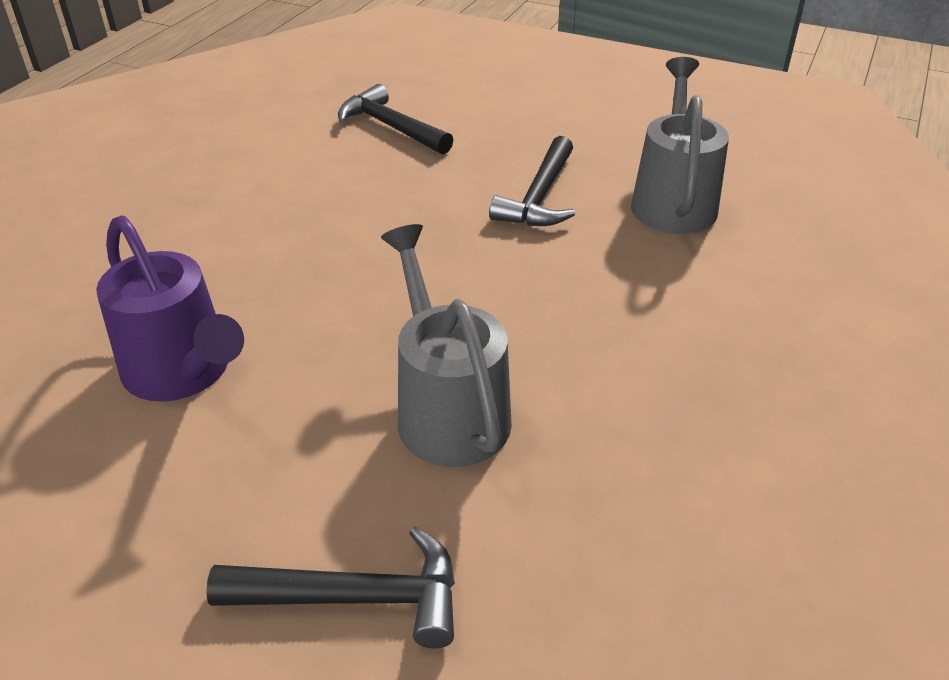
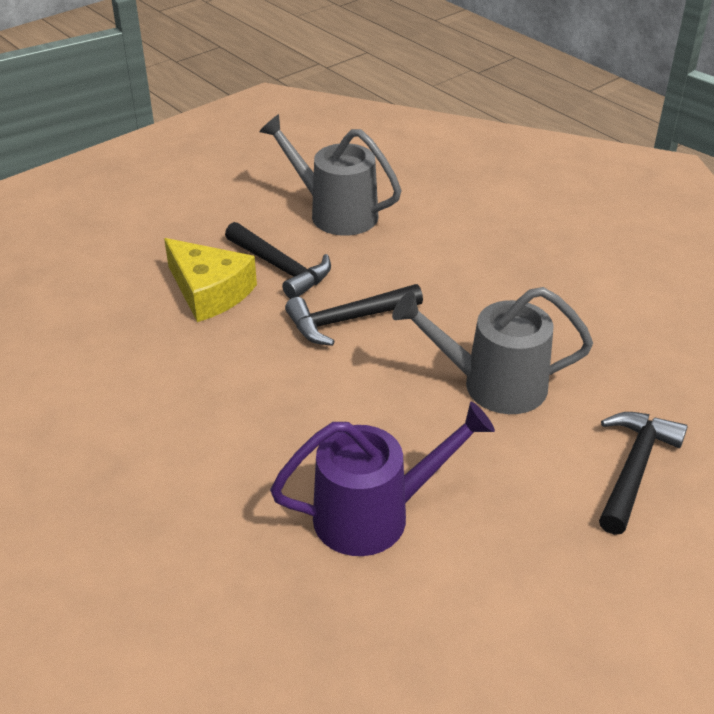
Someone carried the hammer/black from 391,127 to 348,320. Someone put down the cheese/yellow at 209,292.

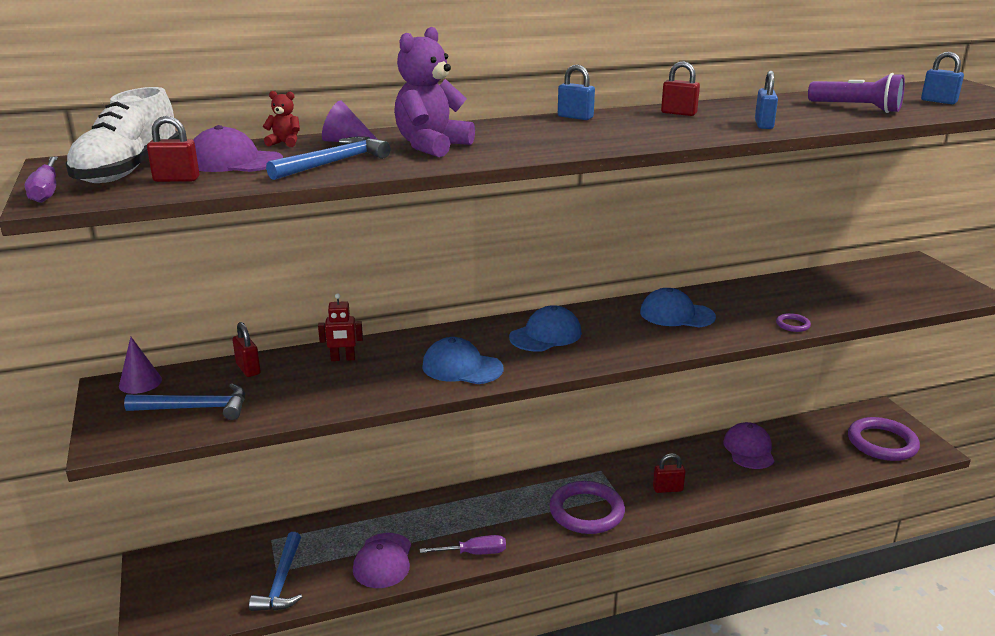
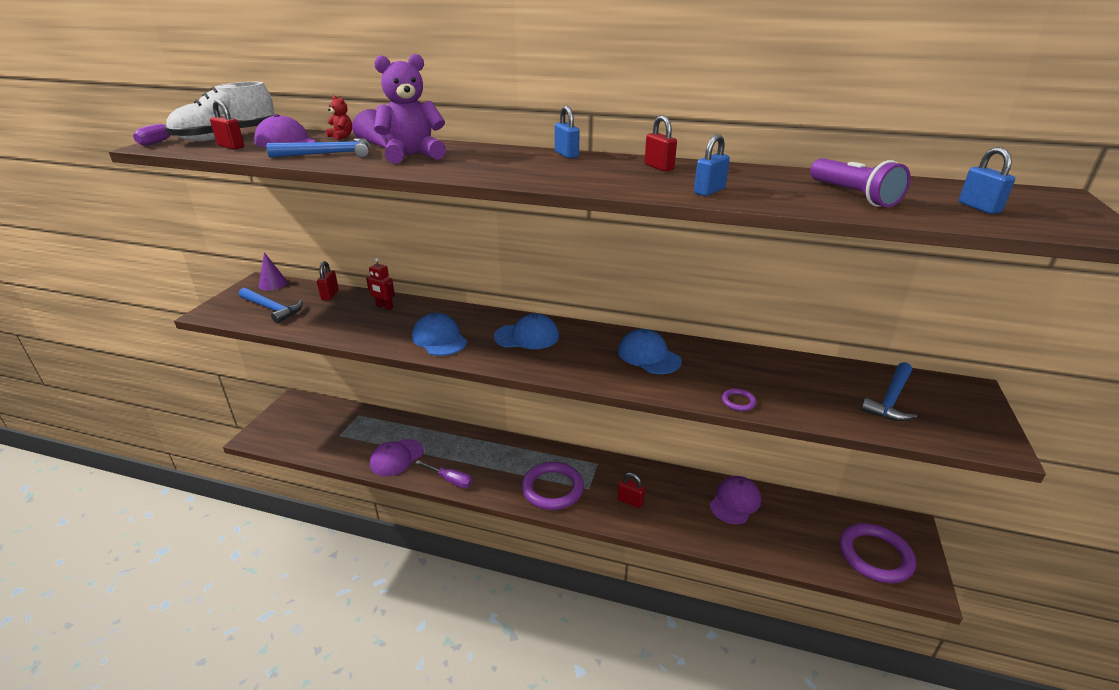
Someone carried the hammer/blue from 281,582 to 890,399.

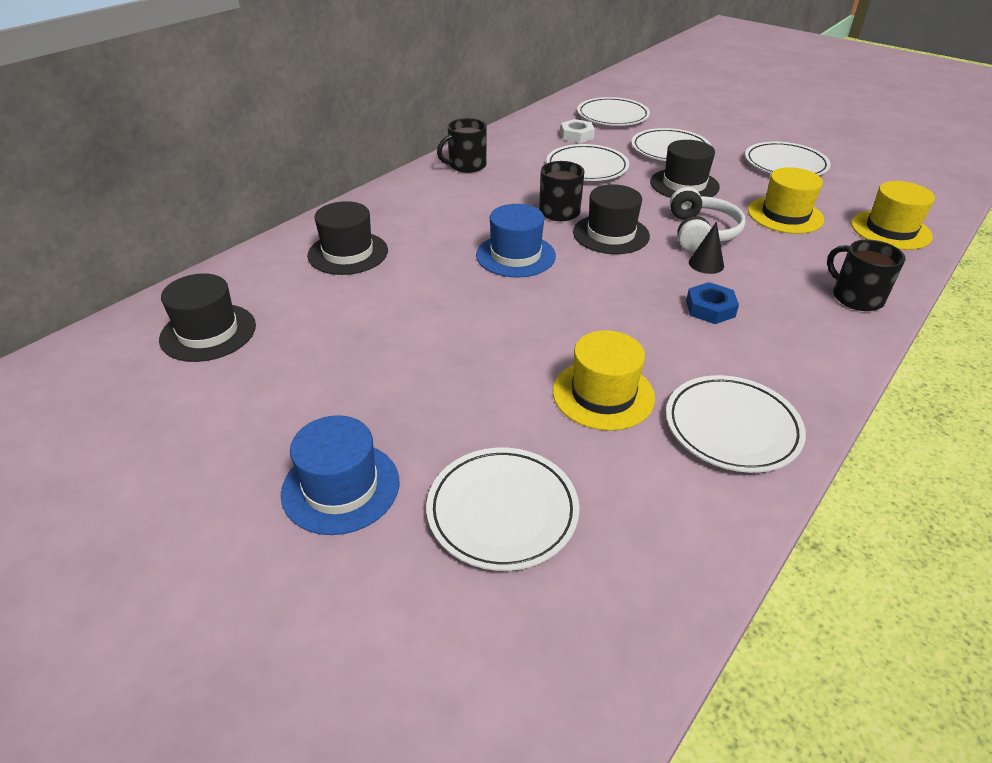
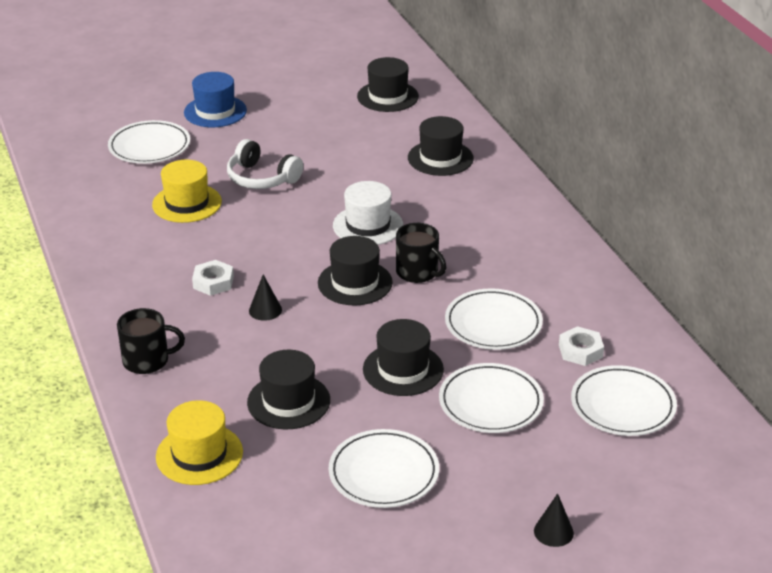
Someone took away the mug/black at 466,165. Someone repainted the hat/blue at 515,255, which became the hat/white at 368,225. Someone took away the plate/white at 732,427. Someone carried the headphones/white from 701,232 to 261,178. Someone repainted the nut/blue at 710,308, which became the nut/white at 213,282. Someone repainted the hat/yellow at 785,215, which became the hat/black at 288,401. Someone put down the cone/black at 553,532.

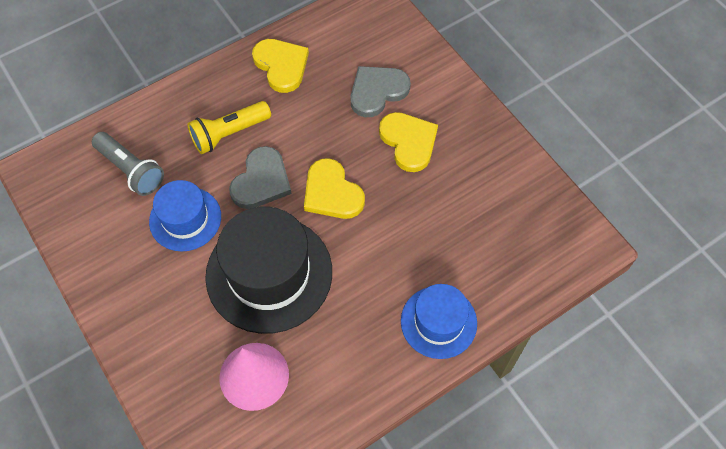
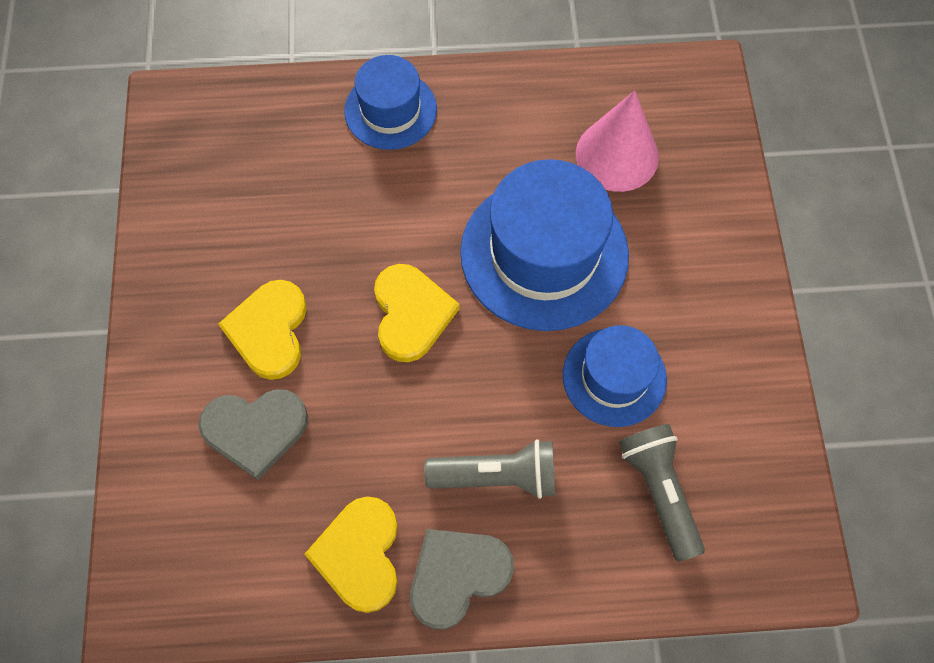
Someone repainted the flashlight/yellow at 229,133, which became the flashlight/grey at 497,476. Someone repainted the hat/black at 269,273, which became the hat/blue at 544,253. Someone carried the heart/grey from 261,181 to 457,575.

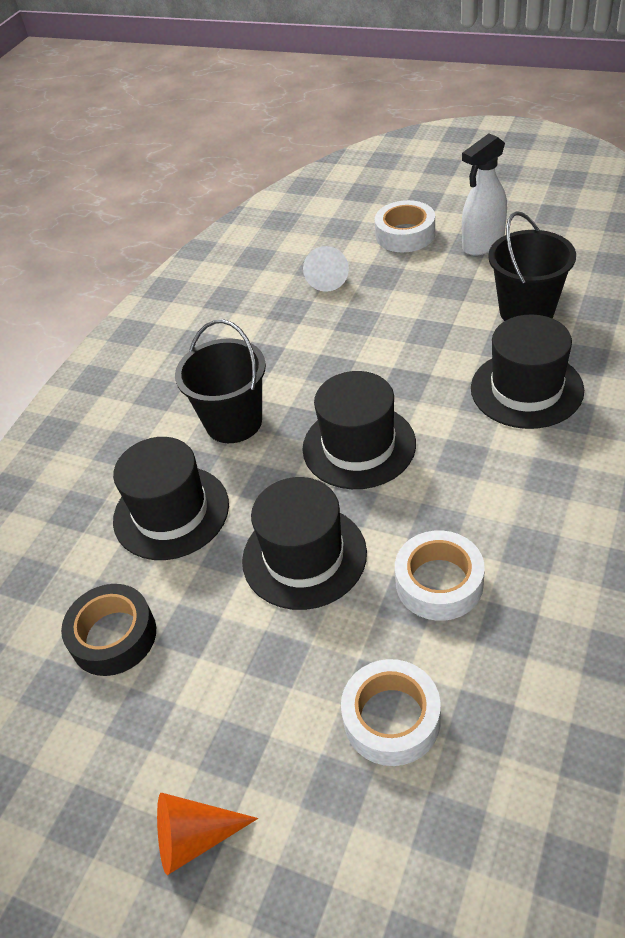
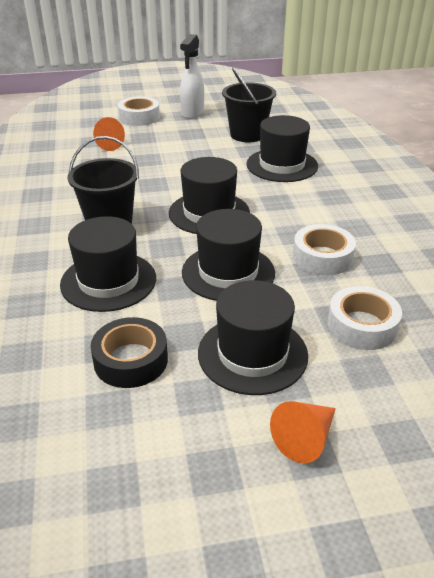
Someone repainted the cone/white at 327,278, which became the cone/orange at 106,144. Someone put down the hat/black at 252,354.

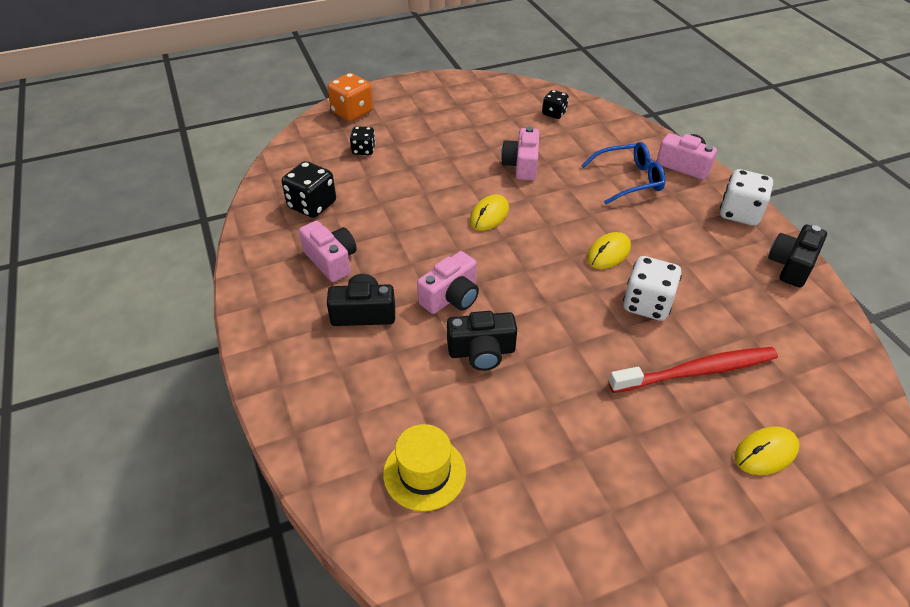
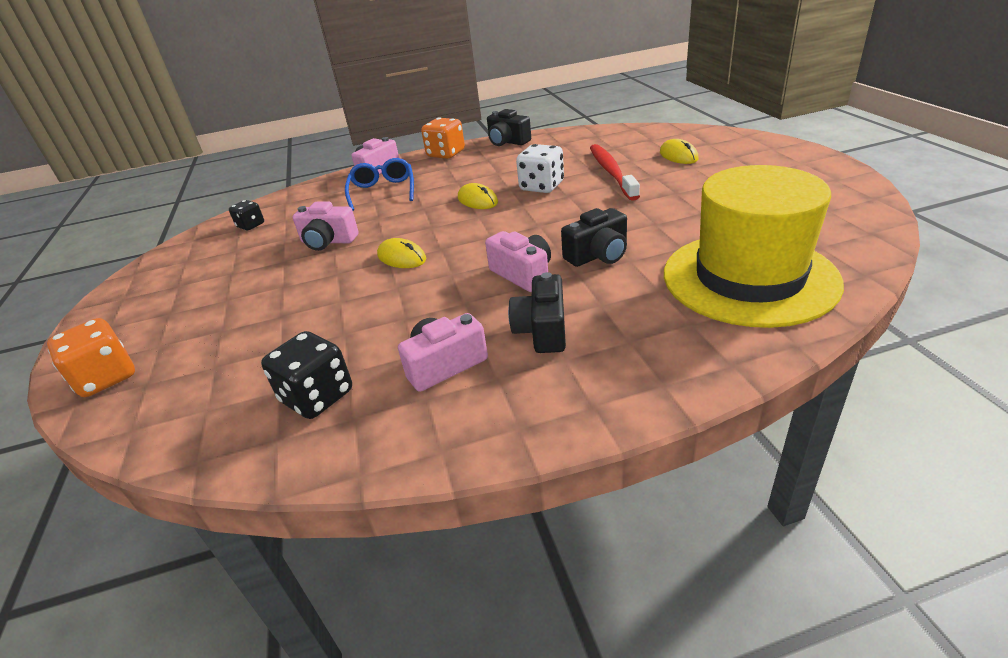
Someone took away the dice/black at 363,150. Someone scaled the hat/yellow at 424,473 by 2.12. Someone rotated the camera/black at 481,352 by 60 degrees clockwise. Someone repainted the dice/white at 739,213, which became the dice/orange at 446,154.

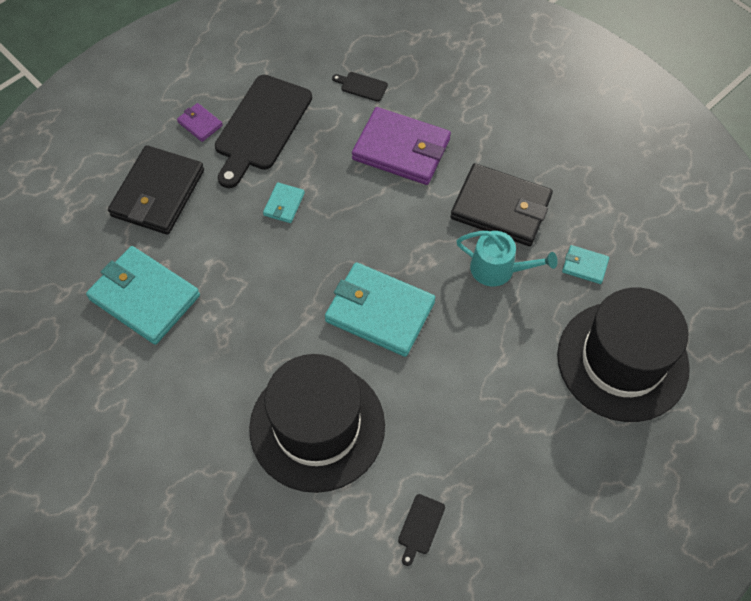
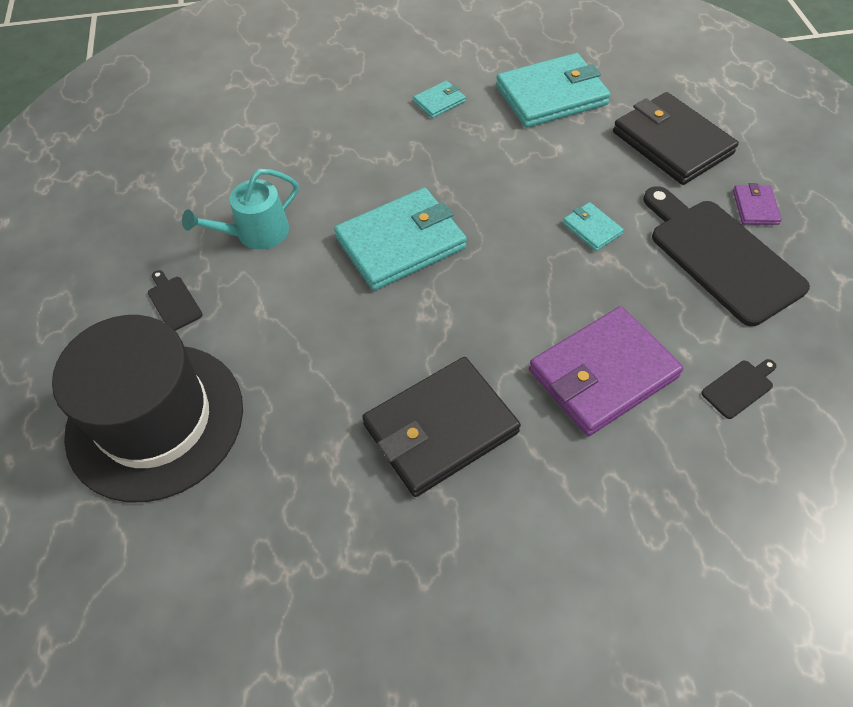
Someone rotated the wallet/purple at 200,124 by 75 degrees counterclockwise. Someone took away the hat/black at 317,426. Someone carried the cutting board/black from 420,527 to 173,301. Someone carried the watering can/turquoise from 498,269 to 256,233. Someone carried the wallet/turquoise from 584,266 to 439,102.

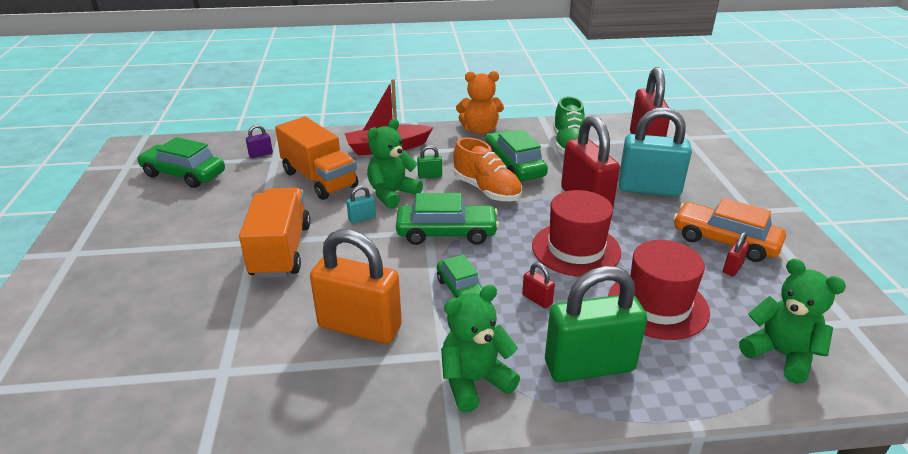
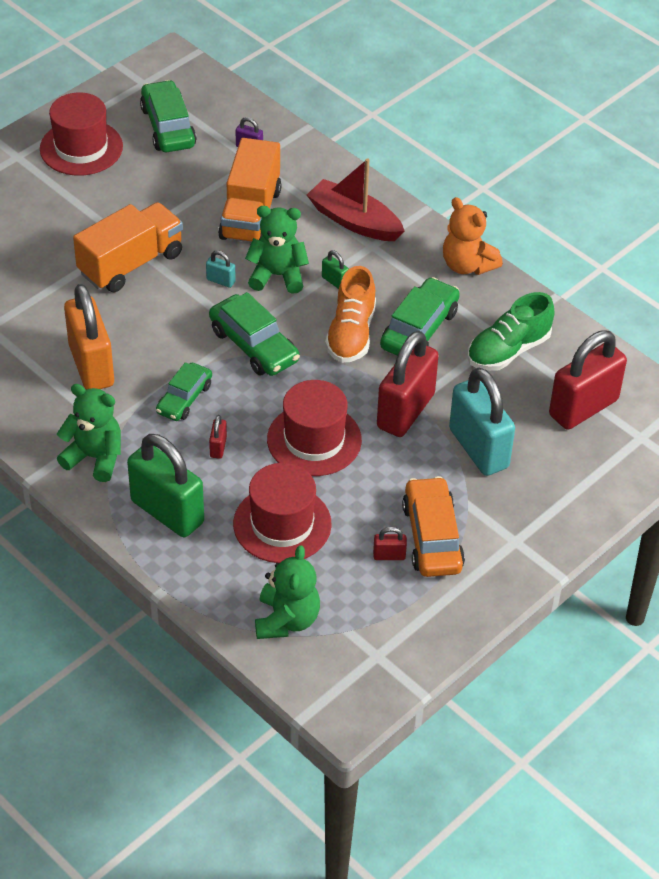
Someone put down the hat/red at 81,148.

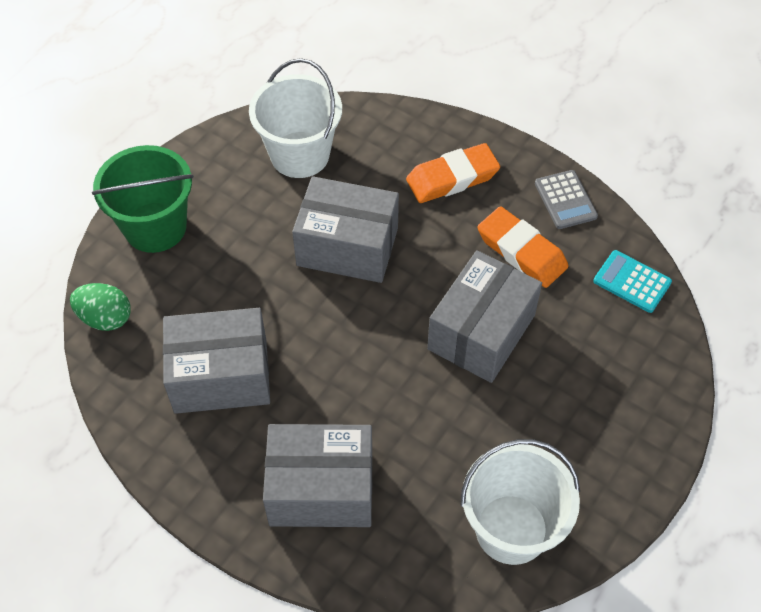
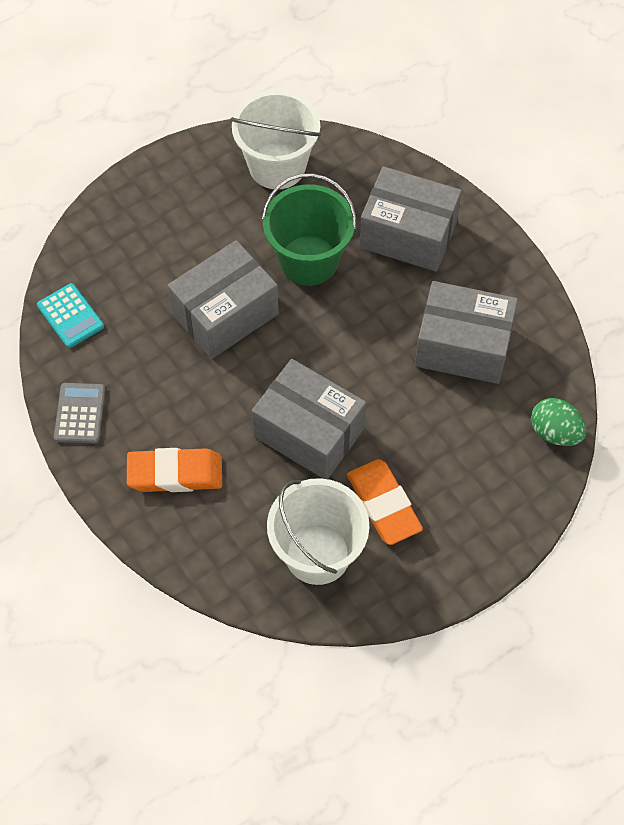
Someone carried the bucket/green from 155,227 to 309,260. Someone carried the eraser/orange from 521,251 to 383,505.

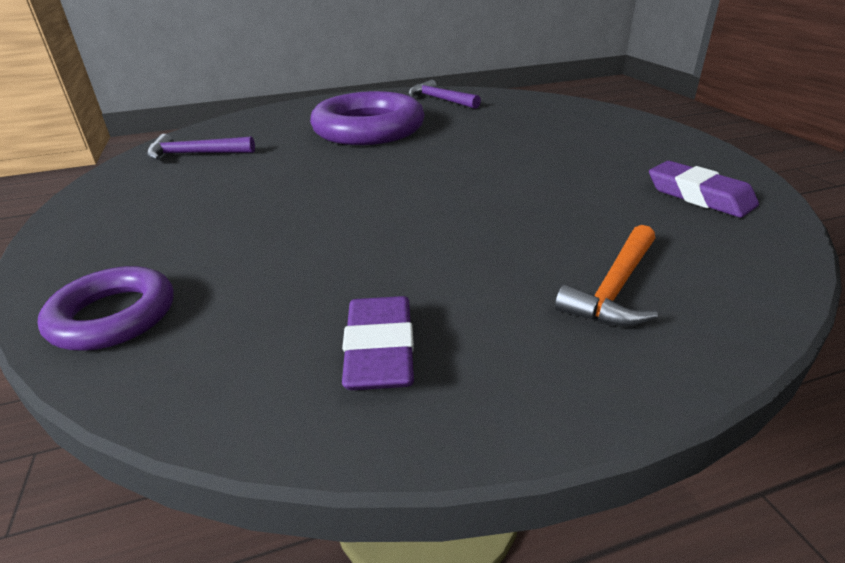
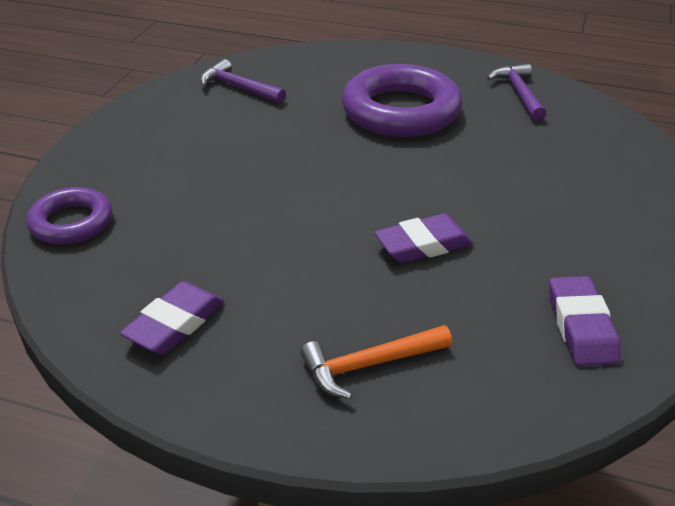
Someone put down the eraser/purple at 423,245.

